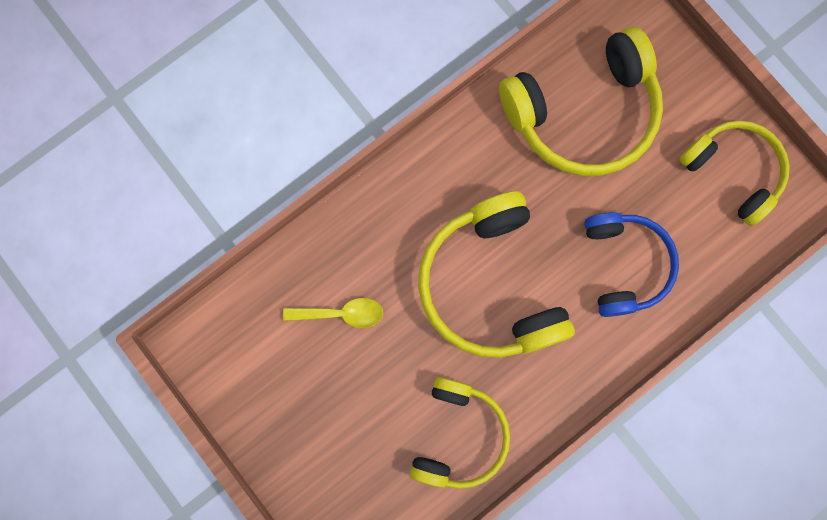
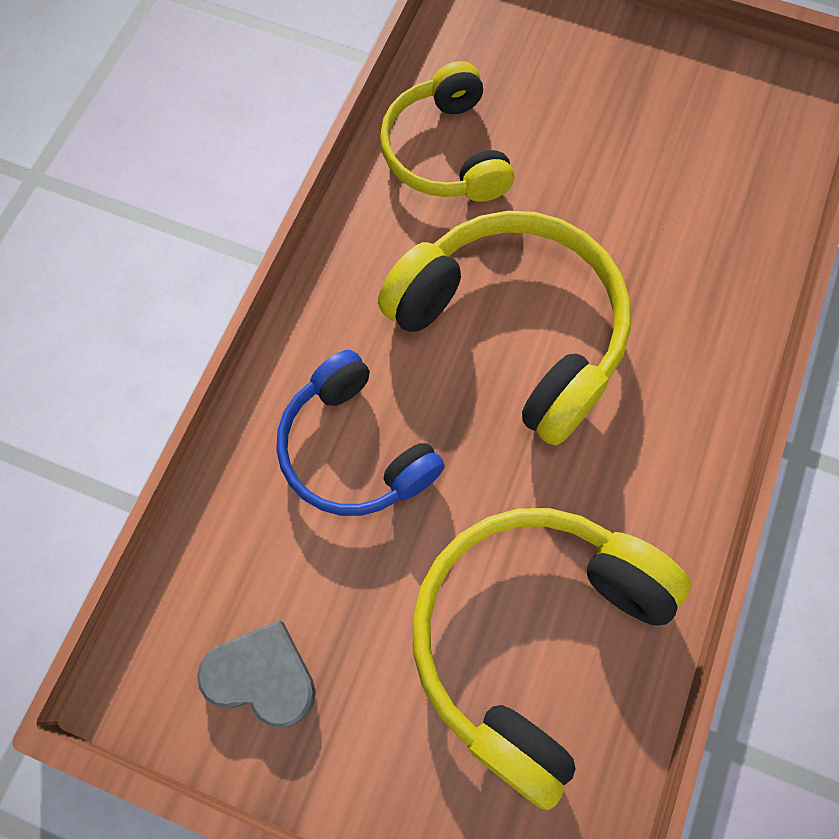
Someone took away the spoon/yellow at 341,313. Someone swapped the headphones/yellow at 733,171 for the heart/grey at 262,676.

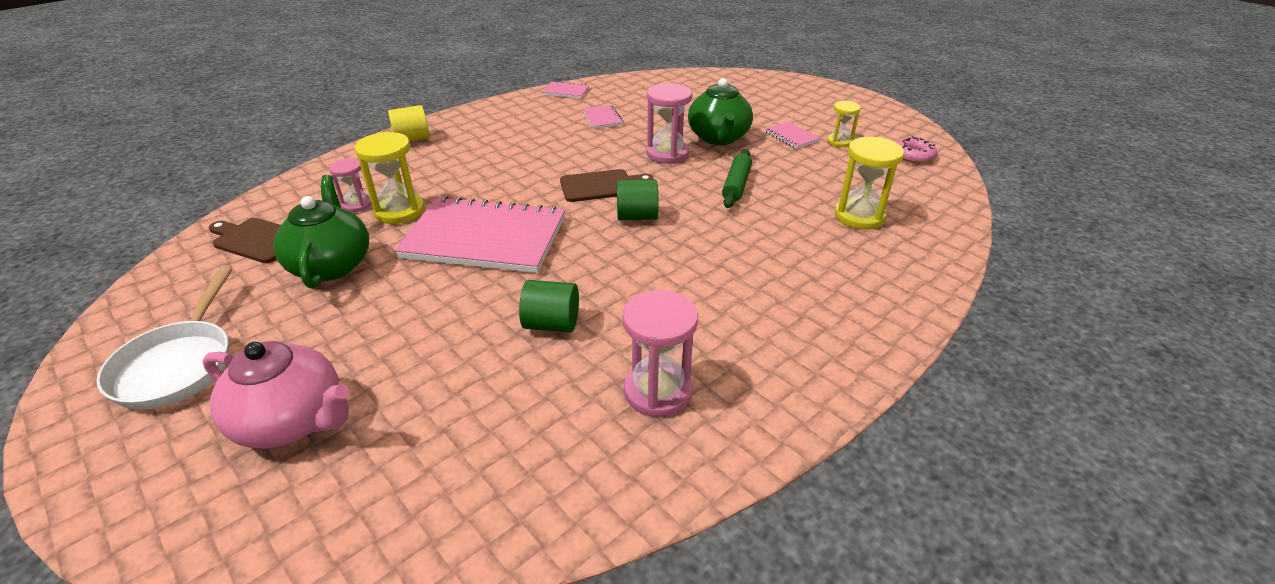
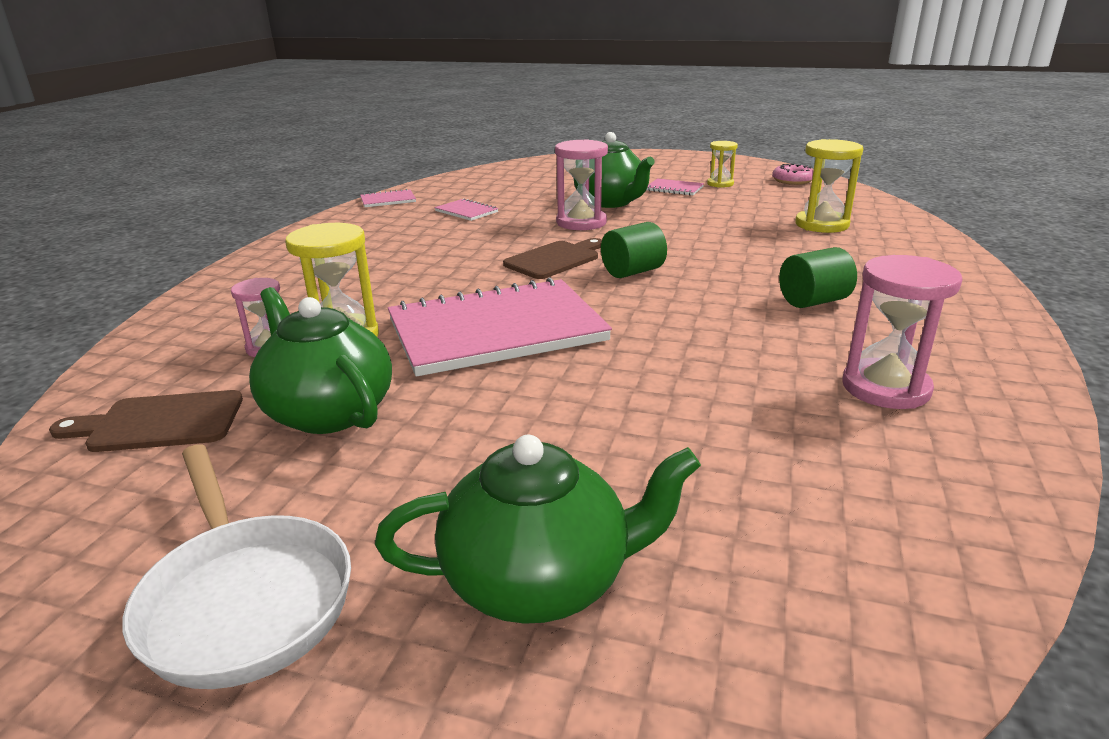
Someone repainted the teapot/pink at 292,421, which became the teapot/green at 540,580. Someone took away the cylinder/yellow at 412,139. Someone carried the cylinder/green from 551,324 to 813,301. Someone took away the rolling pin/green at 736,185.

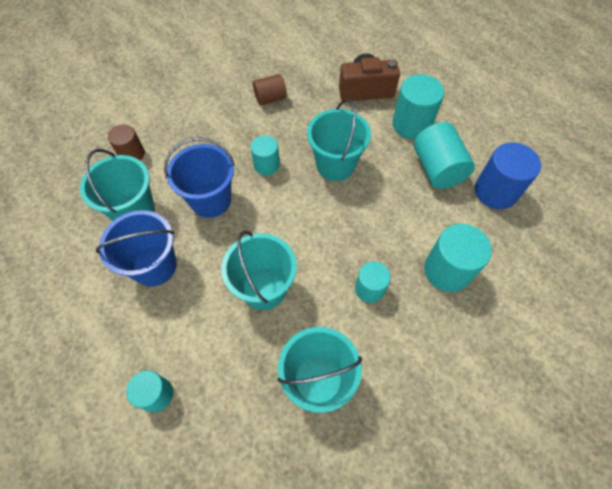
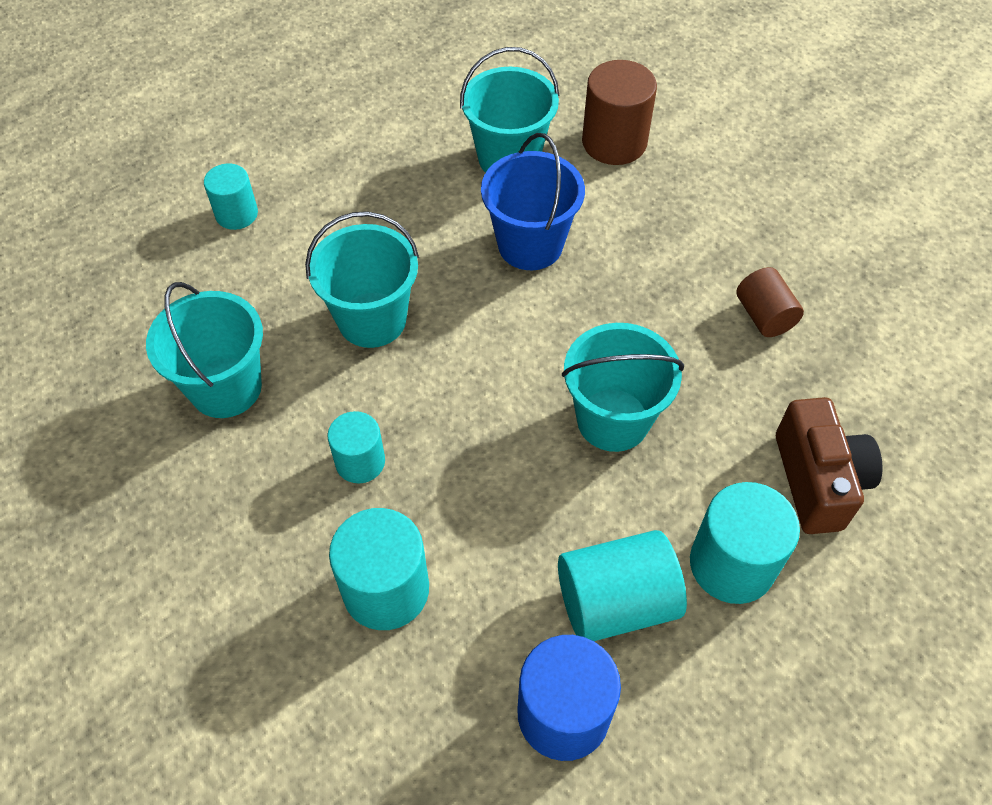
Someone took away the bucket/blue at 154,266. Someone scaled the cylinder/brown at 132,154 by 1.61. Someone took away the cylinder/turquoise at 266,165.

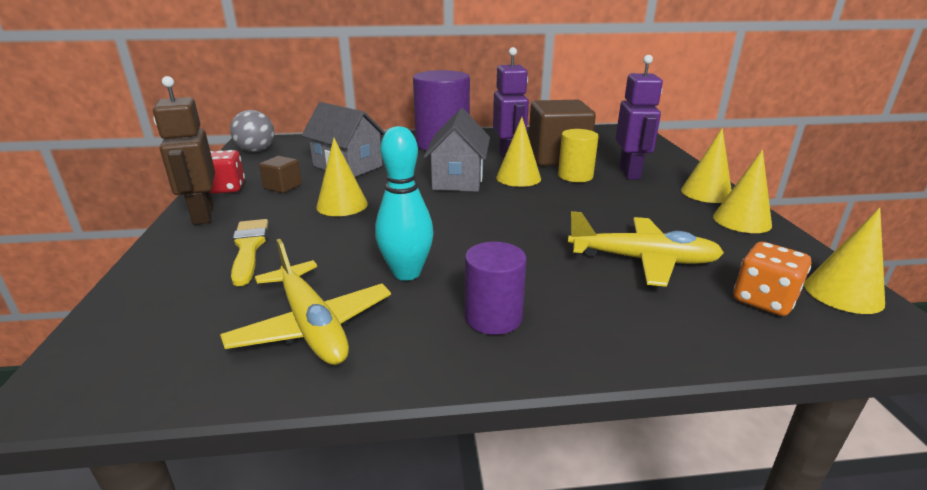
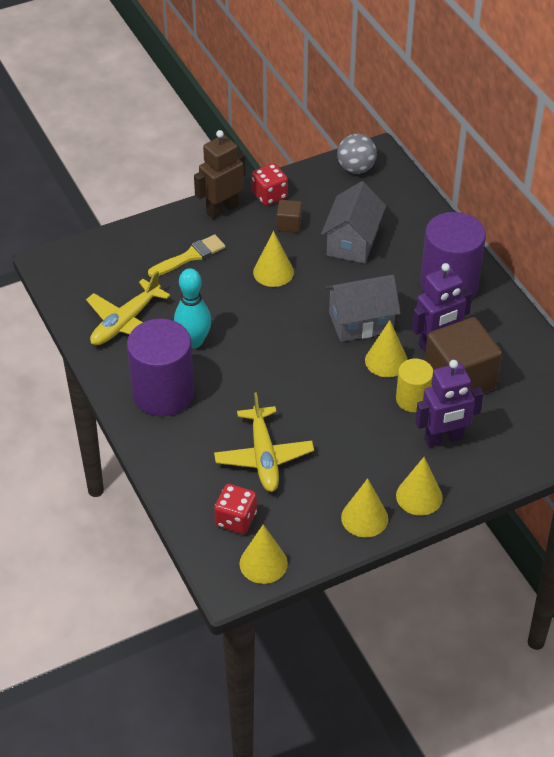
Someone scaled the cylinder/purple at 493,317 by 1.80. Someone repainted the dice/orange at 763,300, which became the dice/red at 236,519.

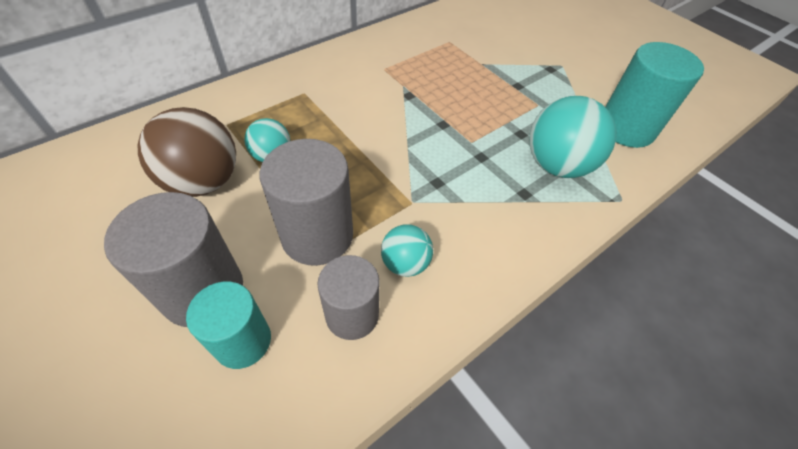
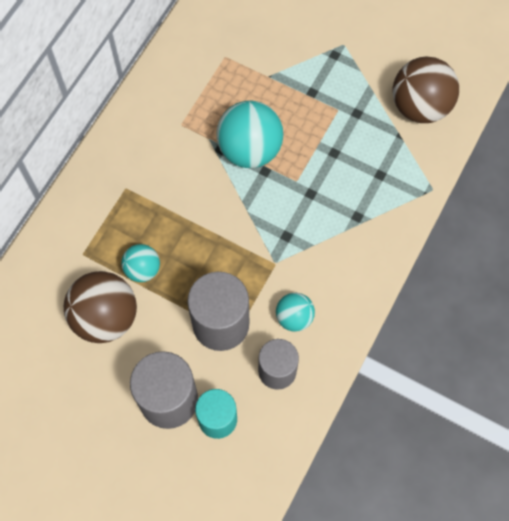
Someone carried the ball/turquoise from 557,165 to 250,150. Someone swapped the cylinder/turquoise at 626,128 for the ball/brown at 420,106.

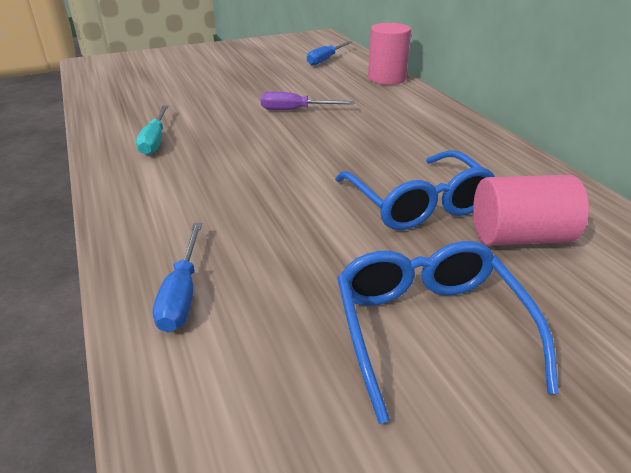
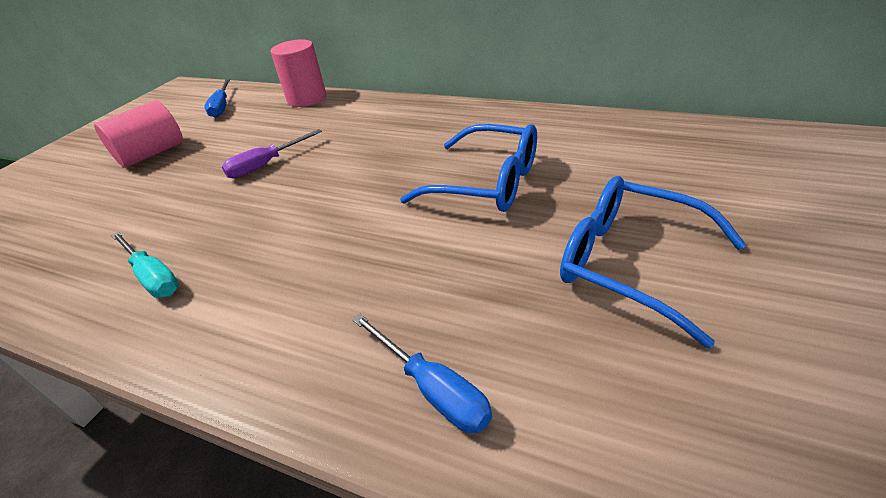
Someone carried the cylinder/pink from 519,237 to 152,154.

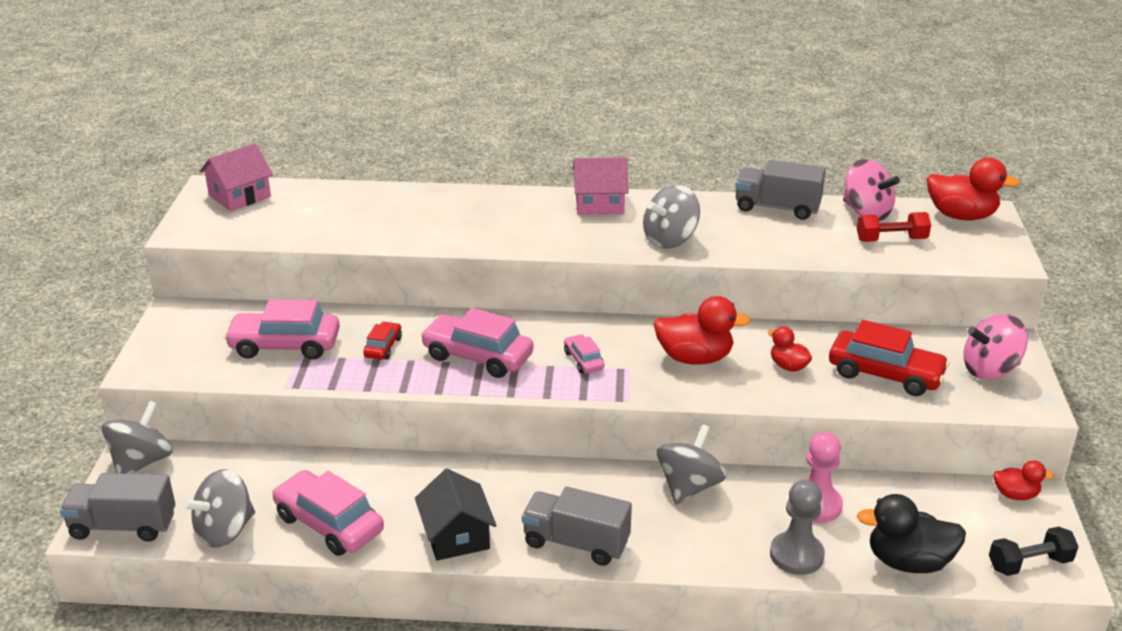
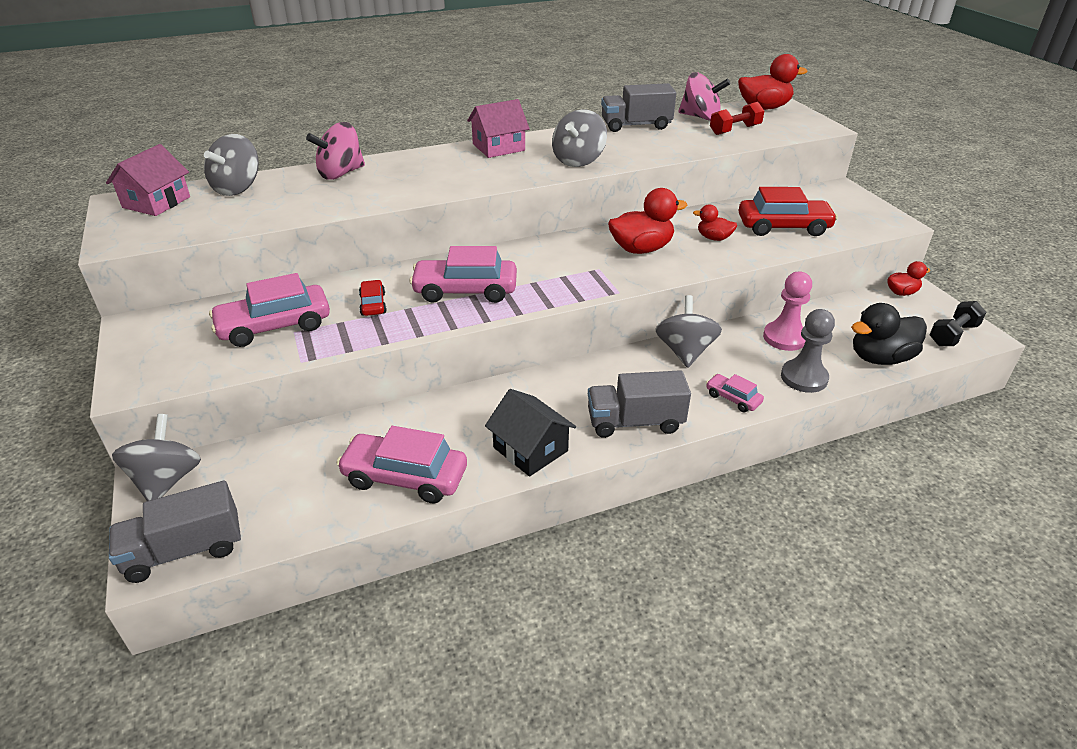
Someone carried the spinning top/grey from 225,531 to 237,188. Someone carried the car/pink from 583,360 to 733,398. Someone carried the spinning top/pink from 990,370 to 340,173.

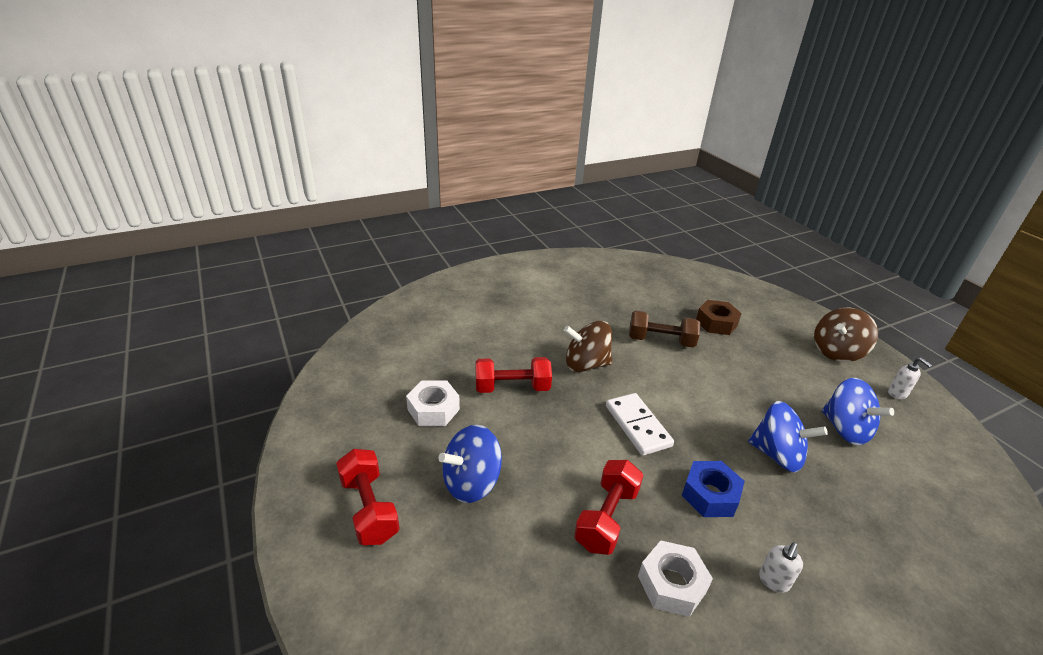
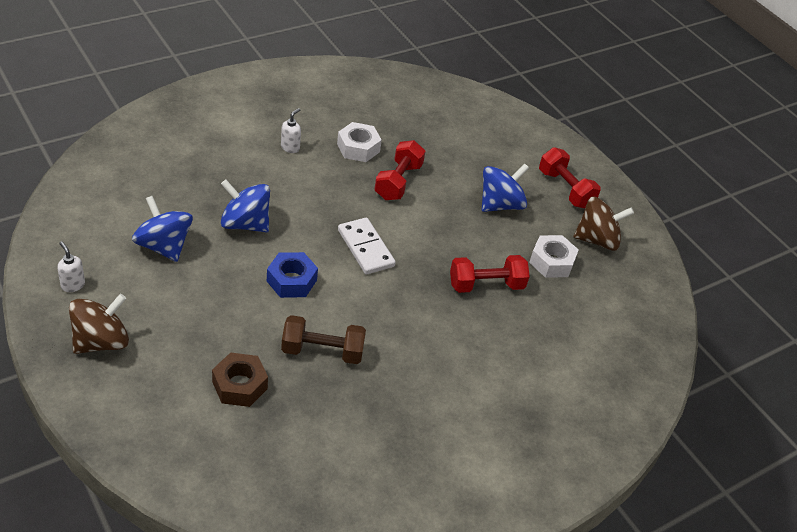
Someone carried the spinning top/brown from 586,364 to 597,240. Someone carried the nut/blue from 710,495 to 291,280.

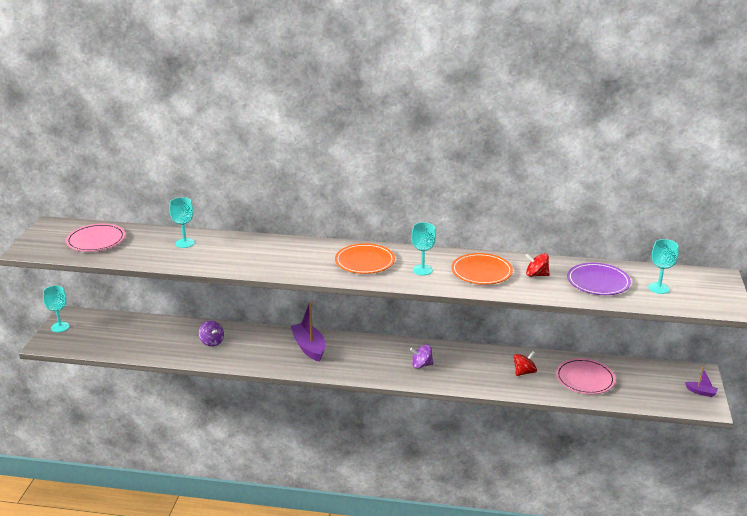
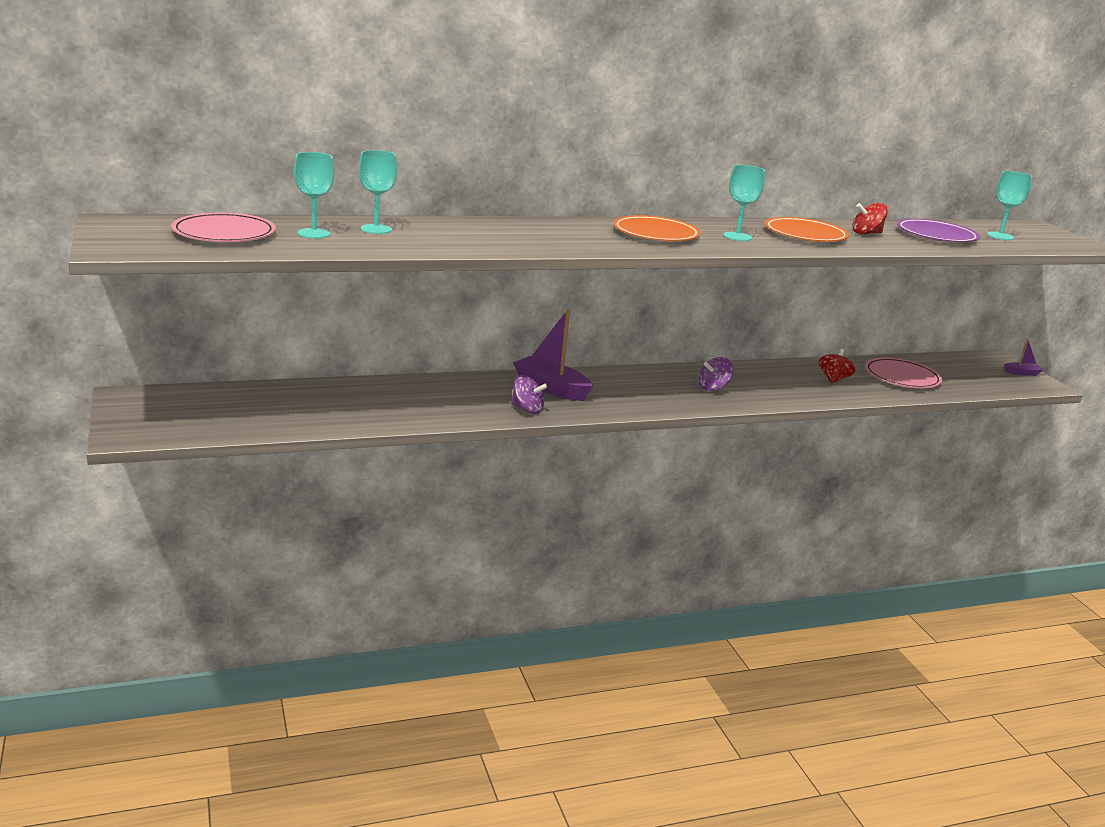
Someone carried the goblet/turquoise from 60,327 to 314,233. Someone carried the spinning top/purple from 212,342 to 527,409.

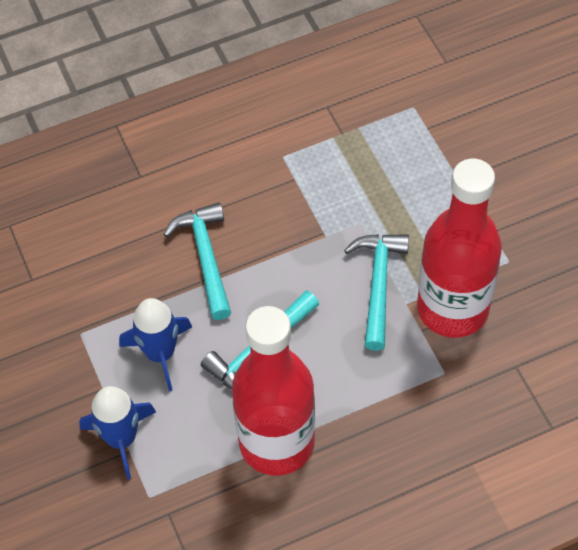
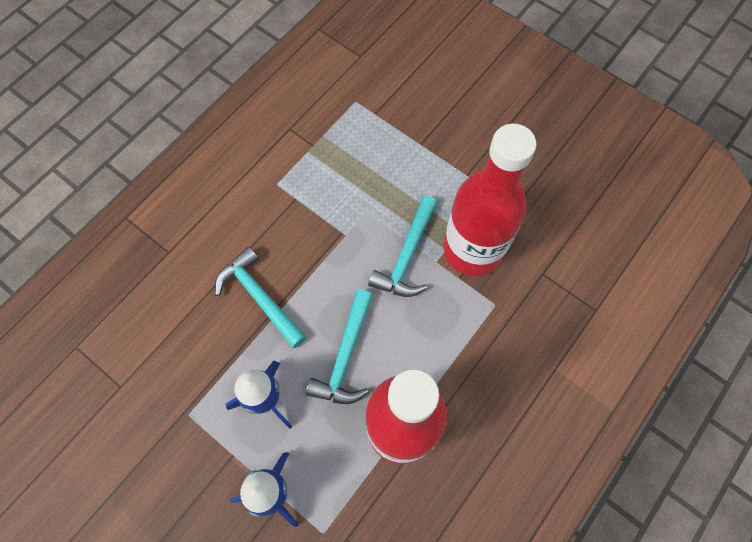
Someone rotated the hammer/turquoise at 378,284 by 135 degrees counterclockwise.

